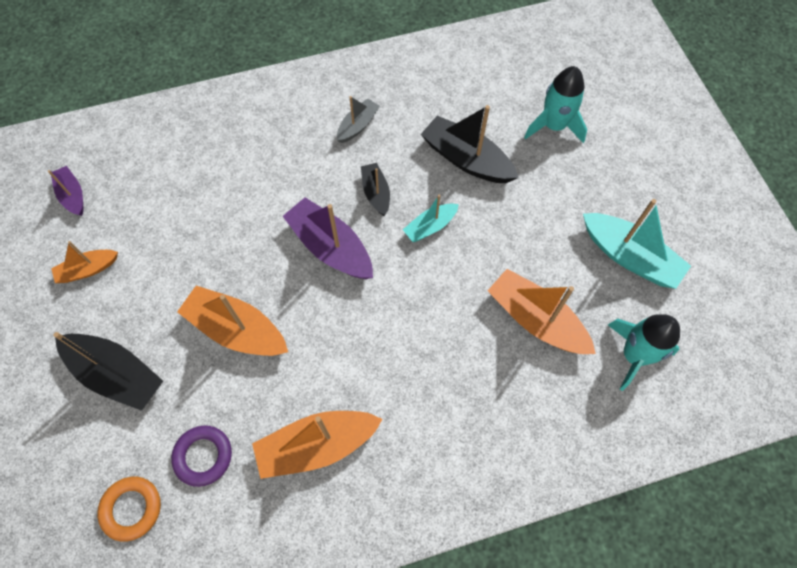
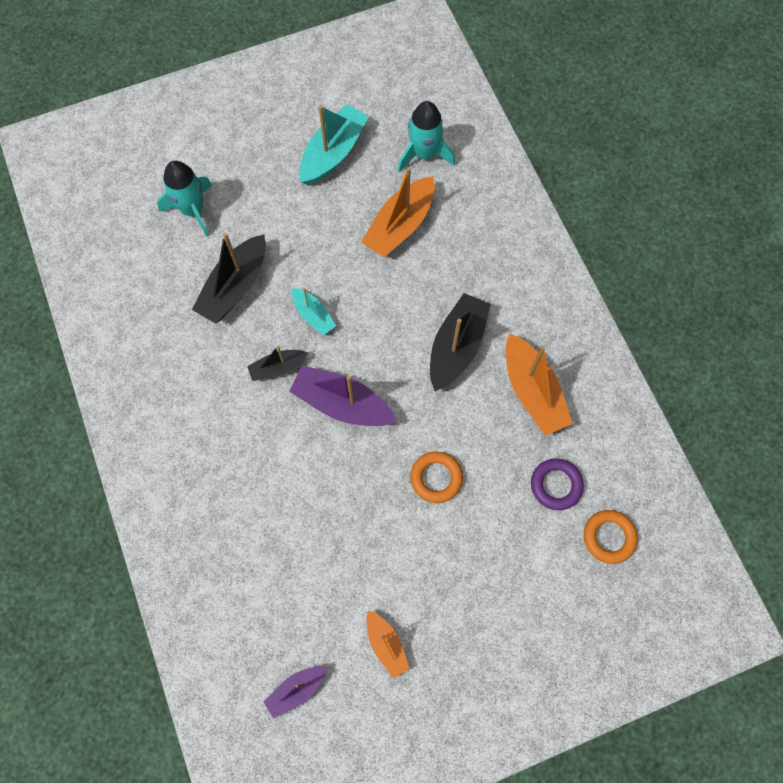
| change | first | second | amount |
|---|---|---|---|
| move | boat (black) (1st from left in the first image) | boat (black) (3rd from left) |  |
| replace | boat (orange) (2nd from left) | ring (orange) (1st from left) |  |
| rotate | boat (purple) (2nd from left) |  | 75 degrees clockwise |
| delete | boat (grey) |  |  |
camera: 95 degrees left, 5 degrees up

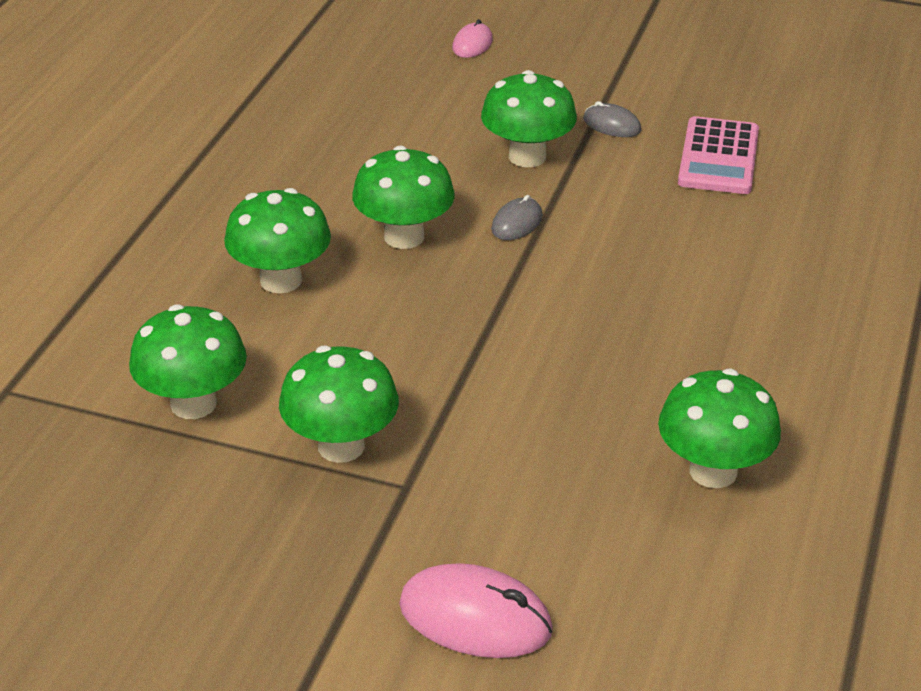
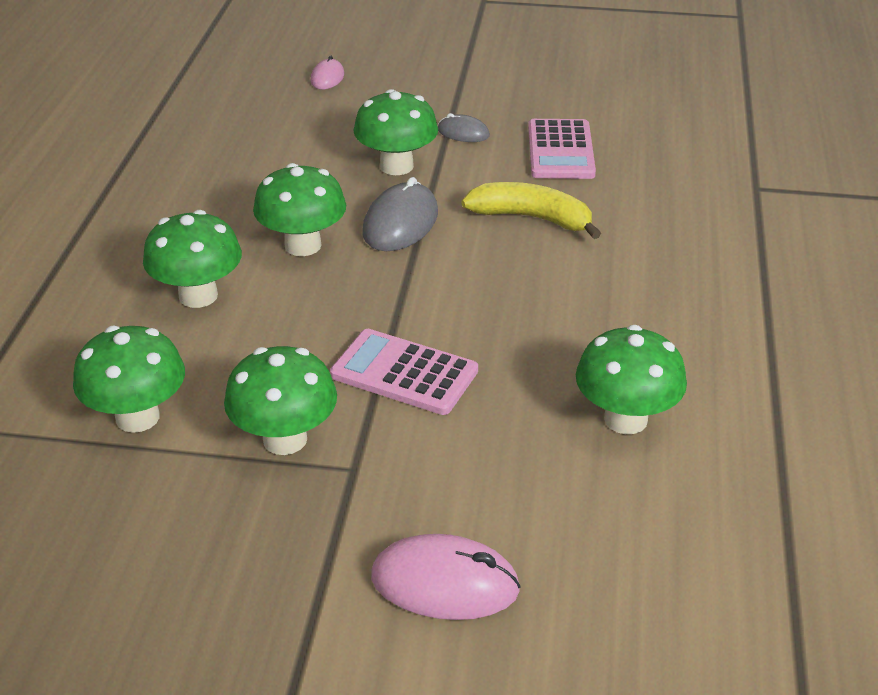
| change | first | second | amount |
|---|---|---|---|
| resize | mouse (grey) (1st from left) |  | x1.77 |
| insert |  | calculator (pink) (1st from left) |  |
| insert |  | banana (yellow) |  |
camera: 10 degrees left, 0 degrees up

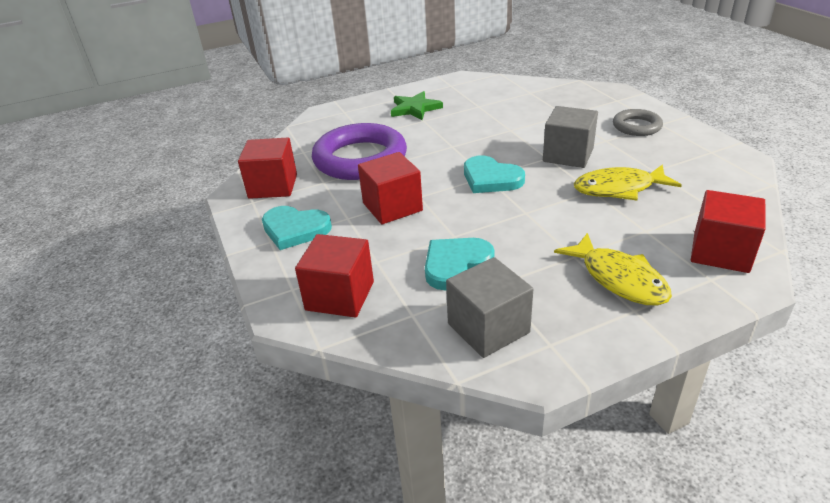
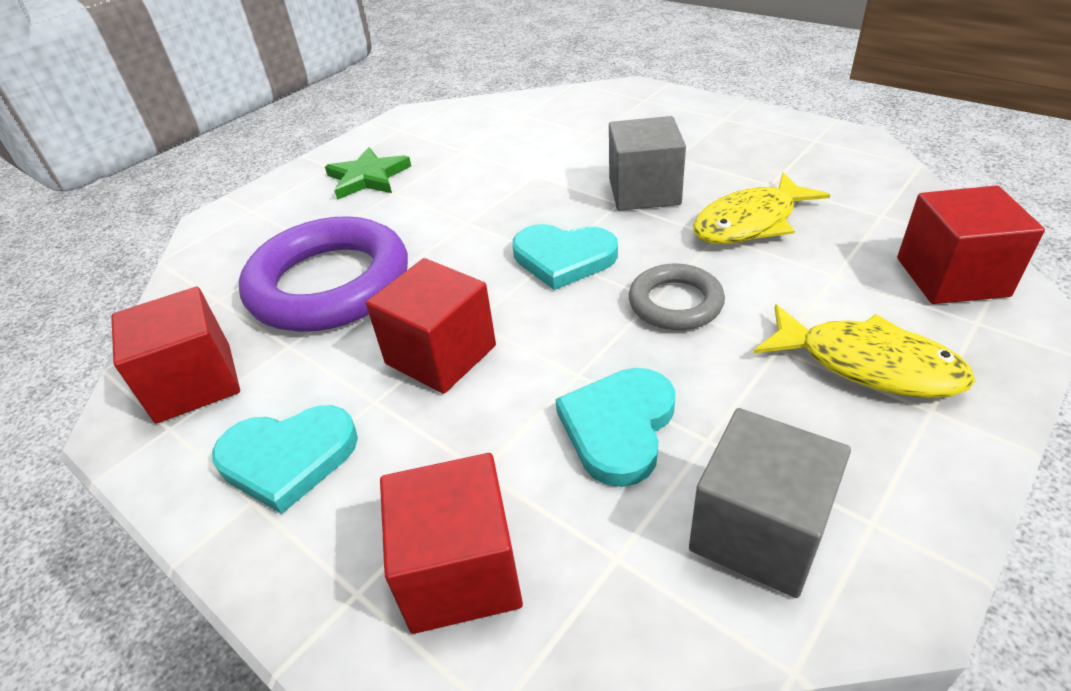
| change | first | second | amount |
|---|---|---|---|
| move | ring (grey) |  |  |
camera: 25 degrees left, 5 degrees up

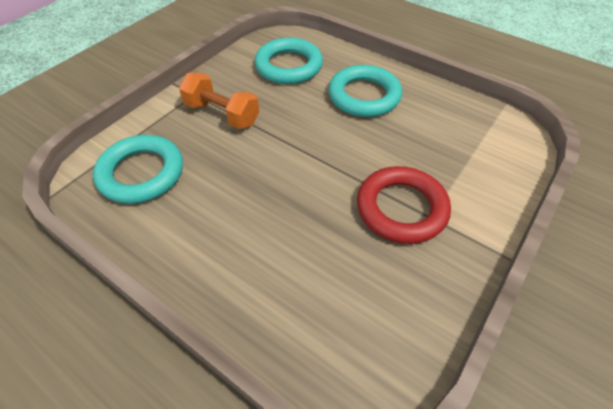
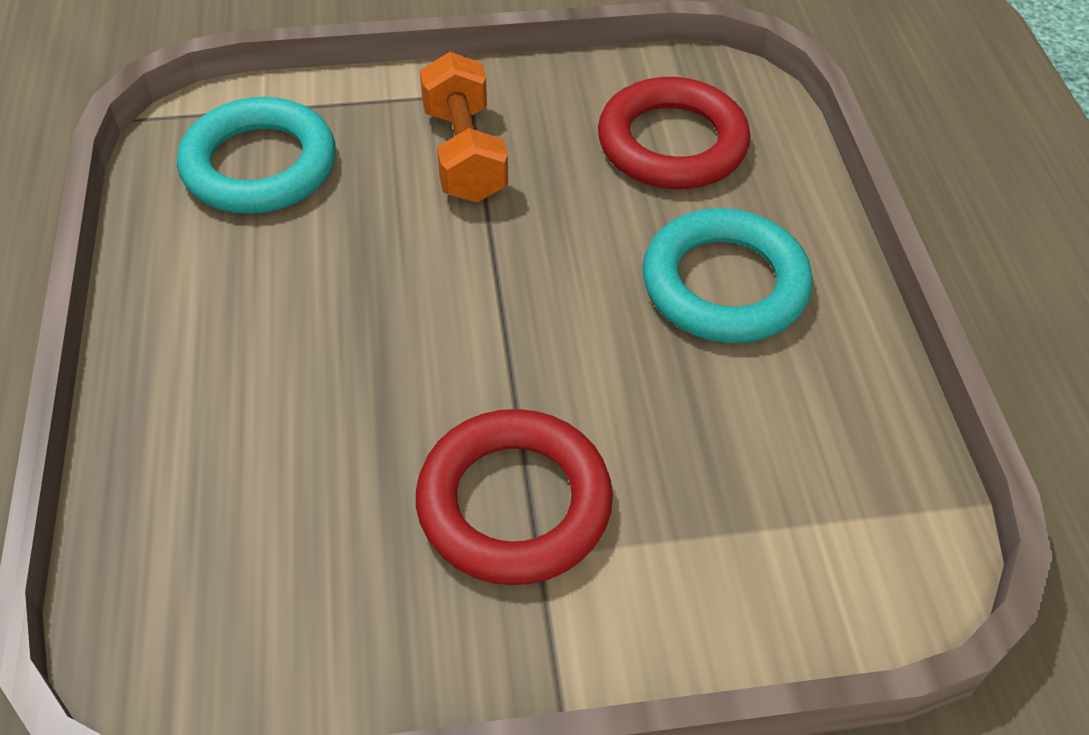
| change | first | second | amount |
|---|---|---|---|
| recolor | ring (turquoise) (2nd from left) | ring (red) (2nd from left) |  |
camera: 45 degrees right, 0 degrees up

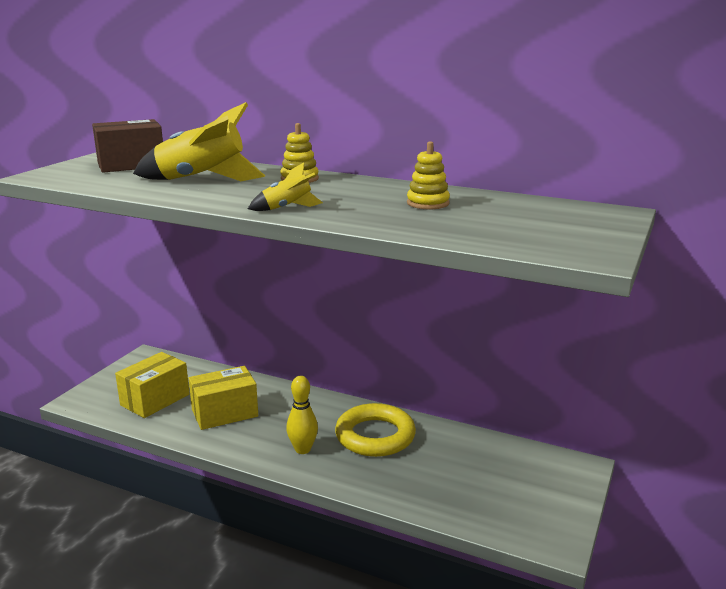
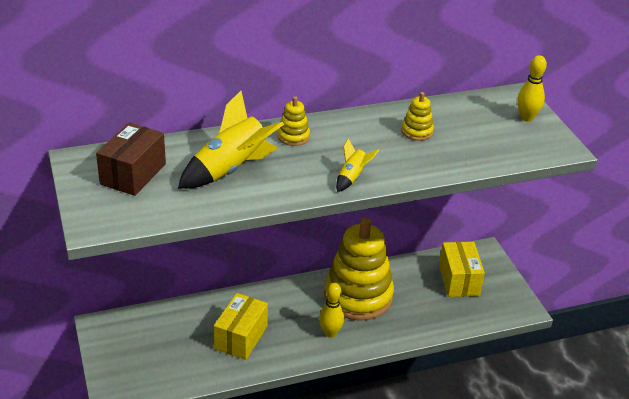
| change | first | second | amount |
|---|---|---|---|
| move | box (yellow) (1st from left in the first image) | box (yellow) (2nd from left) |  |
| replace | ring (yellow) | stacking toy (yellow) (2nd from left) |  |
| insert |  | bowling pin (yellow) (2nd from left) |  |
camera: 45 degrees left, 15 degrees up

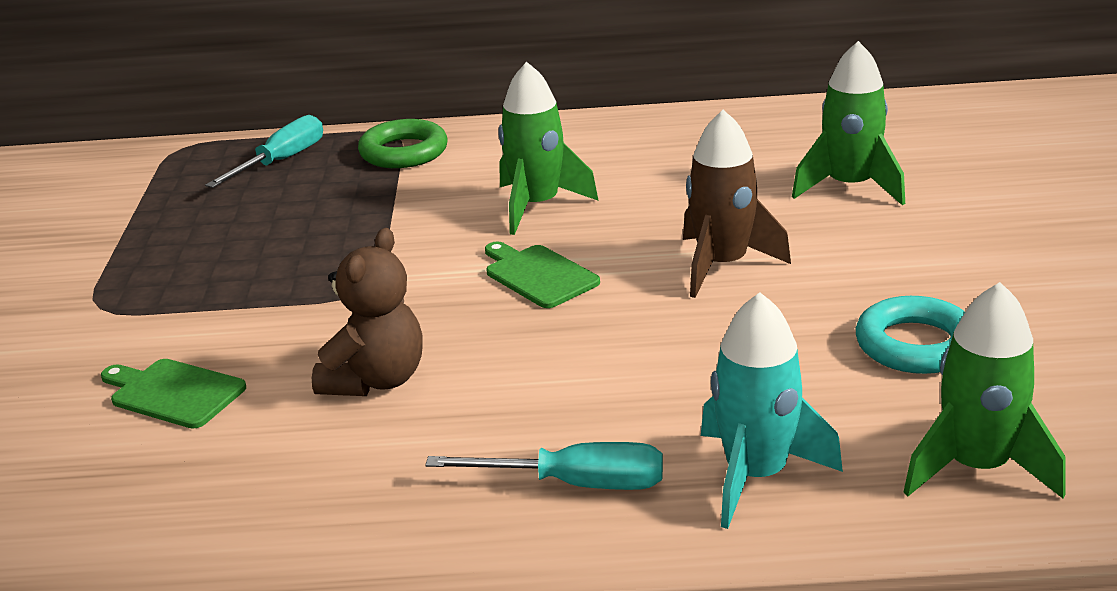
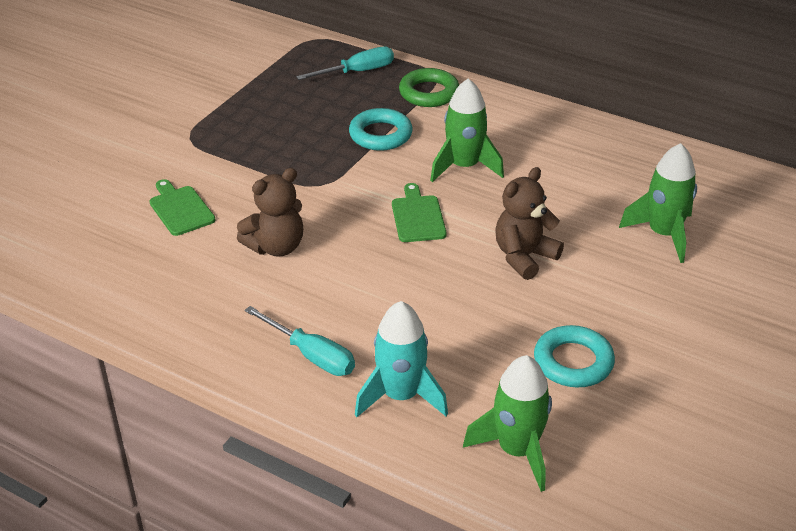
| change | first | second | amount |
|---|---|---|---|
| replace | rocket (brown) | teddy bear (brown) (2nd from left) |  |
| insert |  | ring (turquoise) (1st from left) |  |
camera: 30 degrees right, 10 degrees up

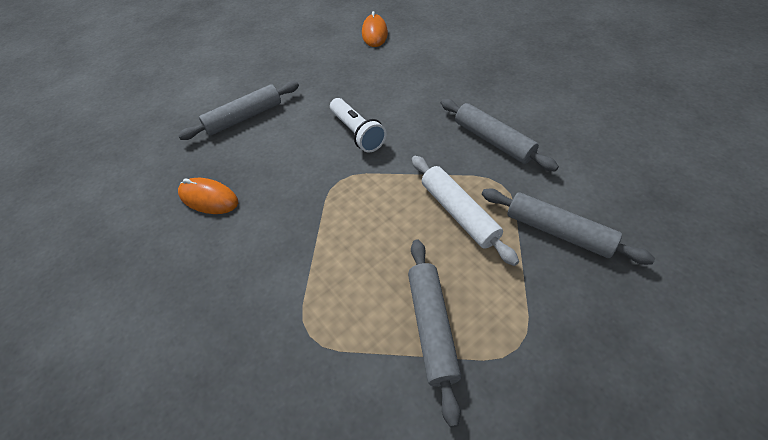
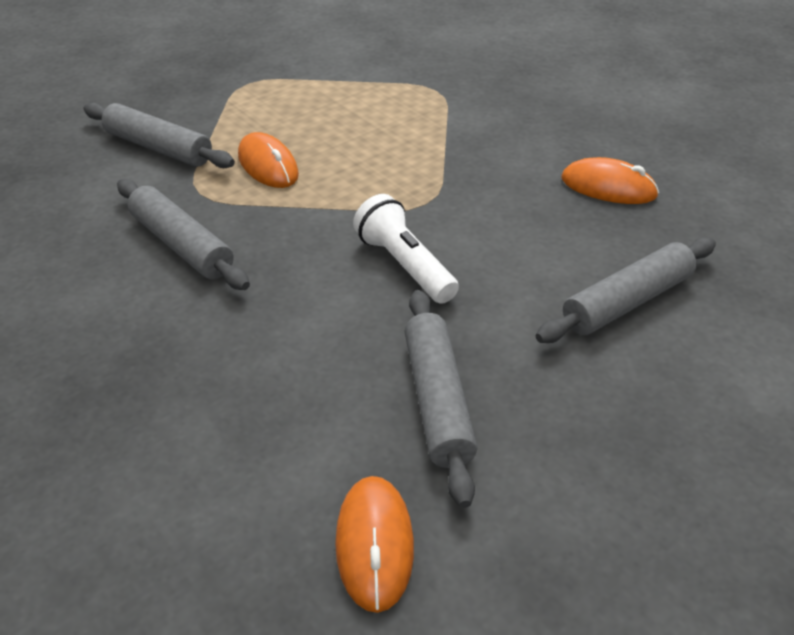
| change | first | second | amount |
|---|---|---|---|
| move | rolling pin (grey) (2nd from left in the first image) | rolling pin (grey) (3rd from left) |  |
| replace | rolling pin (white) | mouse (orange) (1st from left) |  |
camera: 175 degrees right, 10 degrees down

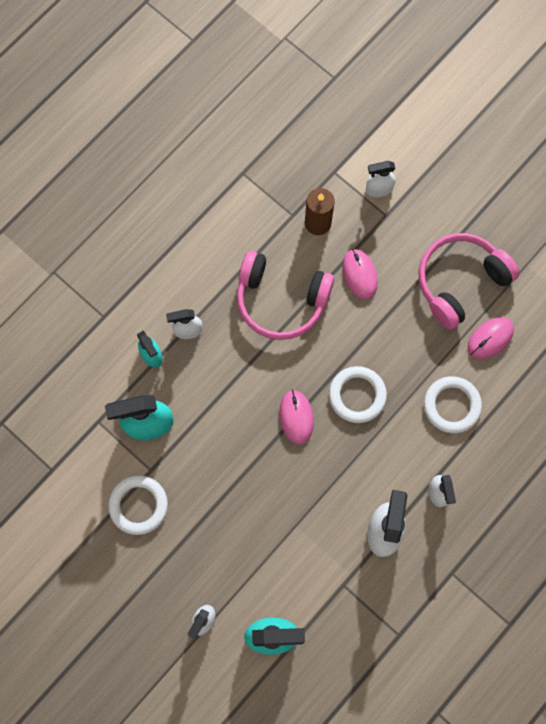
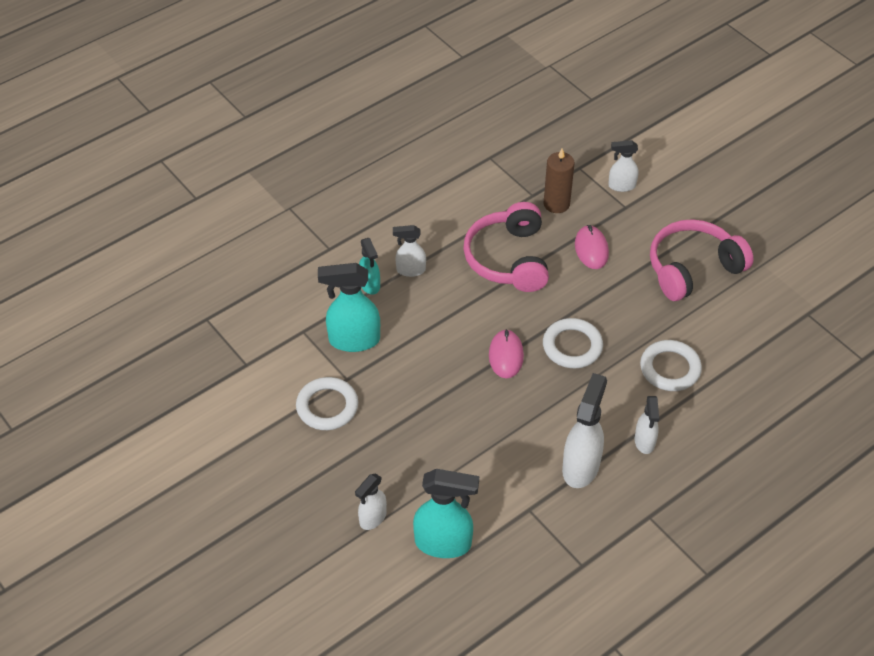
| change | first | second | amount |
|---|---|---|---|
| rotate | headphones (pink) (1st from left) |  | 60 degrees clockwise |
| delete | mouse (pink) (3rd from left) |  |  |
camera: 10 degrees right, 25 degrees down

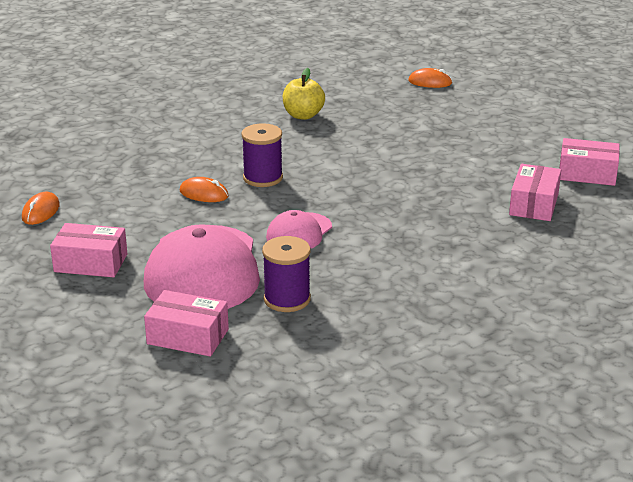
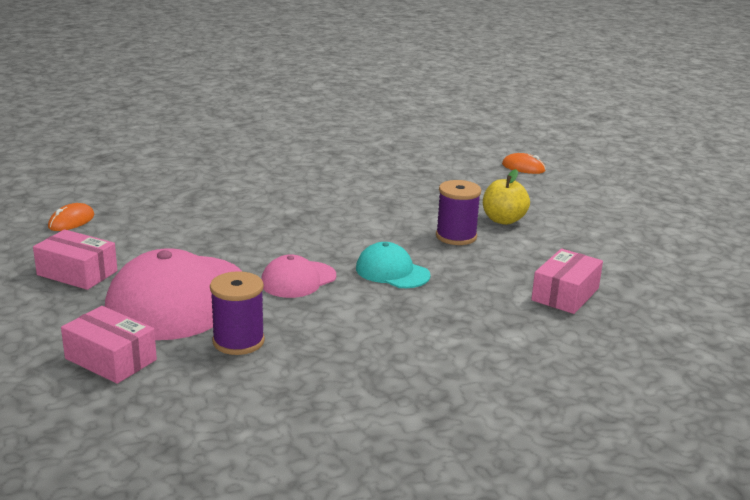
| change | first | second | amount |
|---|---|---|---|
| delete | mouse (orange) (2nd from left) |  |  |
| move | spool (purple) (1st from left in the first image) | spool (purple) (2nd from left) |  |
| move | apple (yellow) |  |  |
| delete | box (pink) (4th from left) |  |  |
| insert |  | cap (turquoise) |  |
camera: 15 degrees right, 5 degrees down

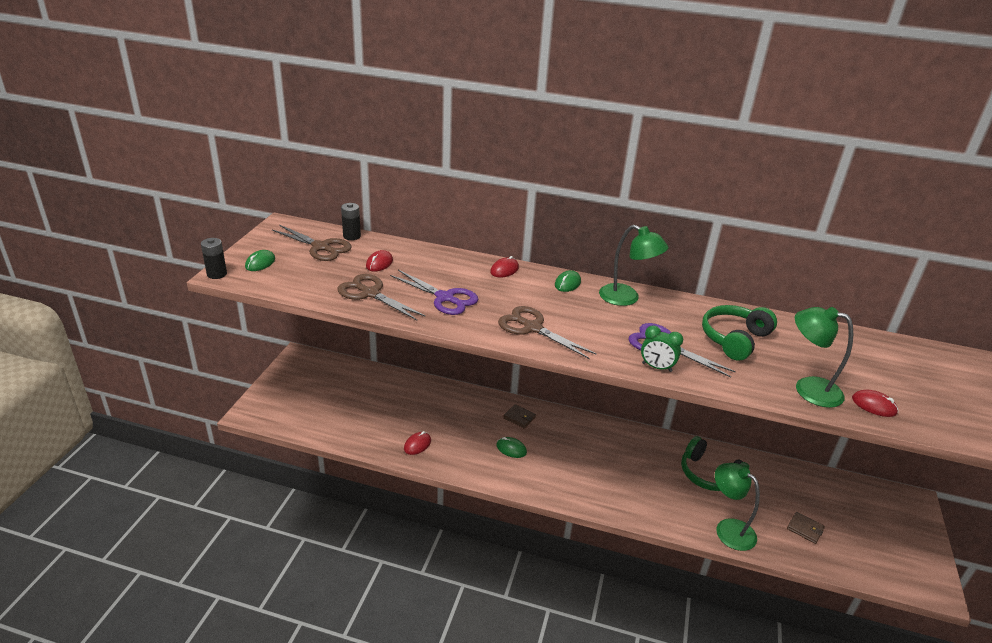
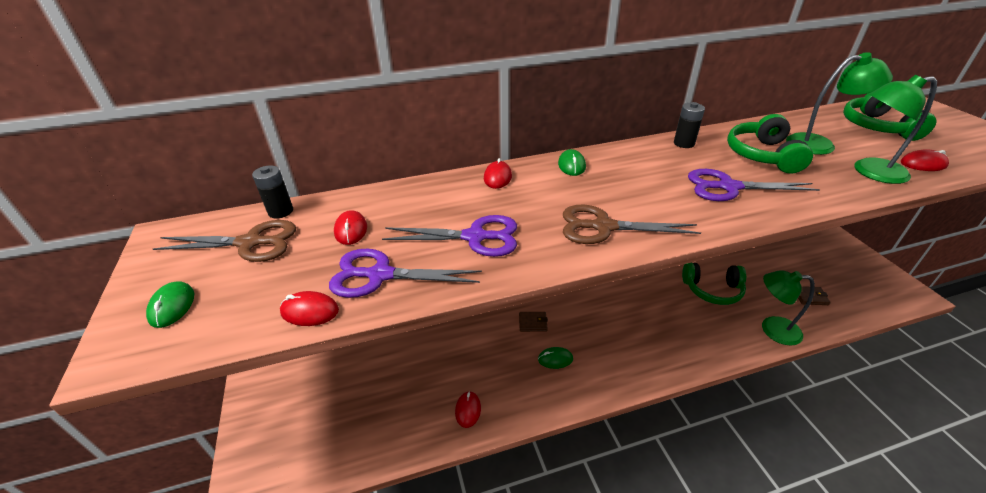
| change | first | second | amount |
|---|---|---|---|
| move | battery (black) (1st from left in the first image) | battery (black) (2nd from left) |  |
| recolor | scissors (brown) (2nd from left) | scissors (purple) (1st from left) |  |
| move | lamp (green) (1st from left in the first image) | lamp (green) (2nd from left) |  |
| delete | clock (green) |  |  |
| insert |  | mouse (red) (1st from left) |  |
| insert |  | headphones (green) (3rd from left) |  |
camera: 30 degrees left, 5 degrees up

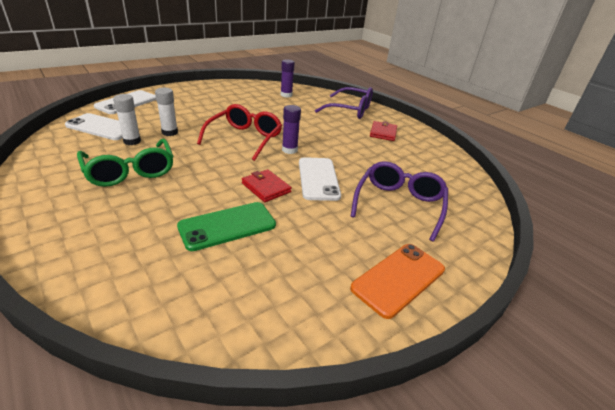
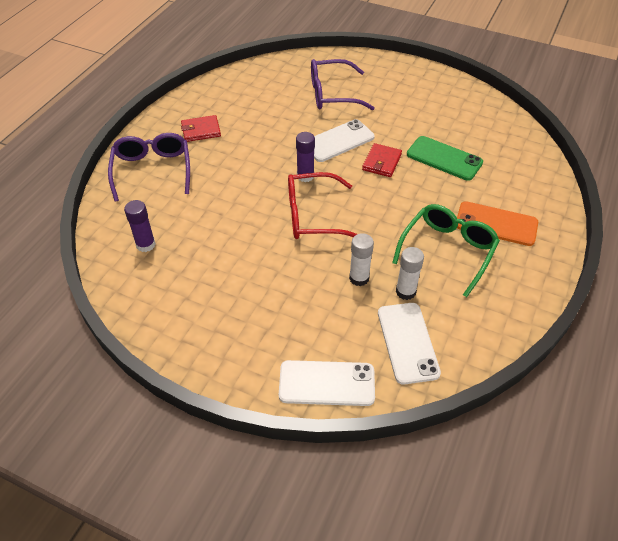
| change | first | second | amount |
|---|---|---|---|
| move | phone (orange) |  |  |
camera: 115 degrees left, 15 degrees up

